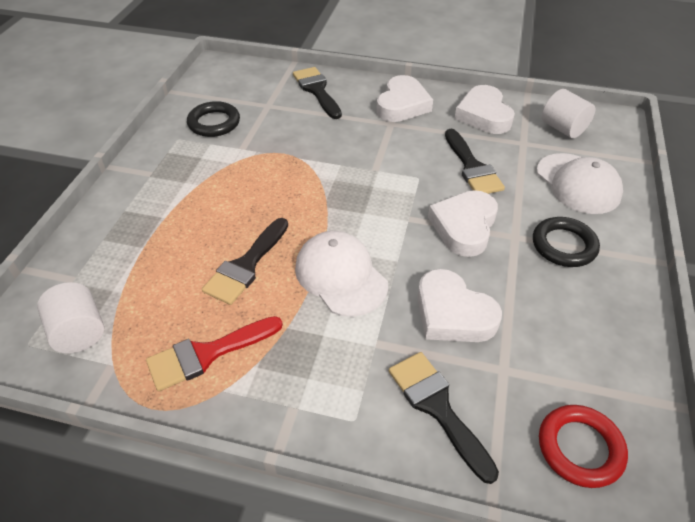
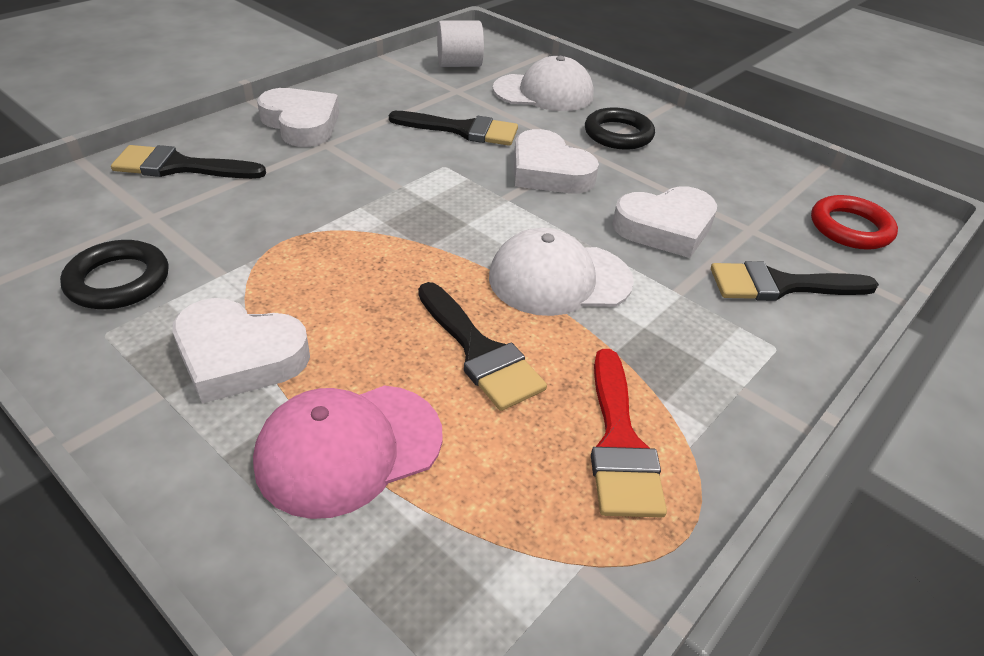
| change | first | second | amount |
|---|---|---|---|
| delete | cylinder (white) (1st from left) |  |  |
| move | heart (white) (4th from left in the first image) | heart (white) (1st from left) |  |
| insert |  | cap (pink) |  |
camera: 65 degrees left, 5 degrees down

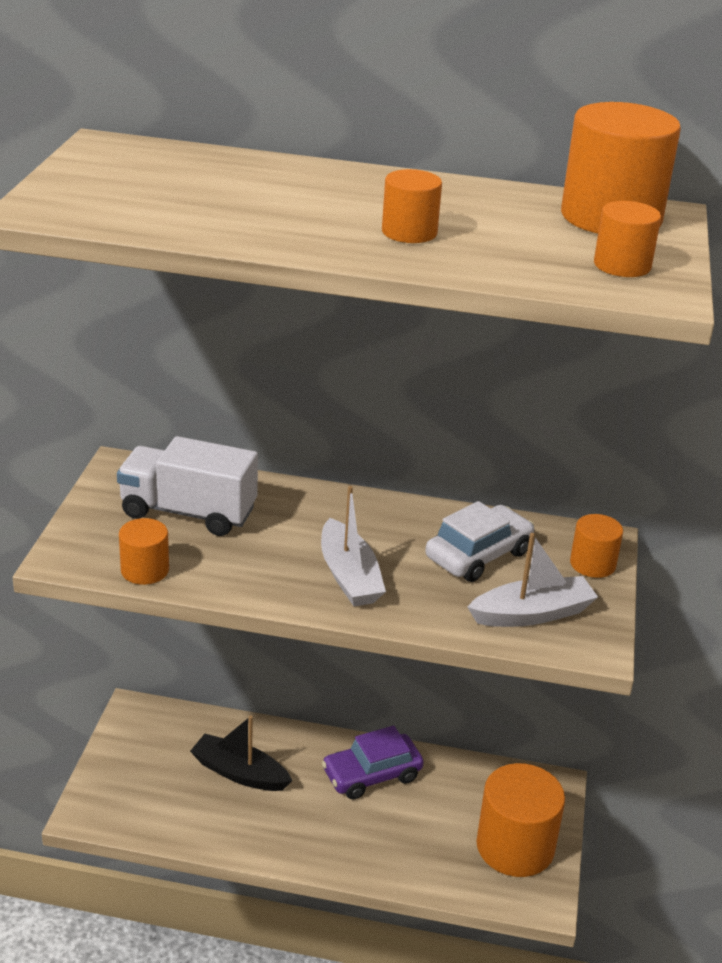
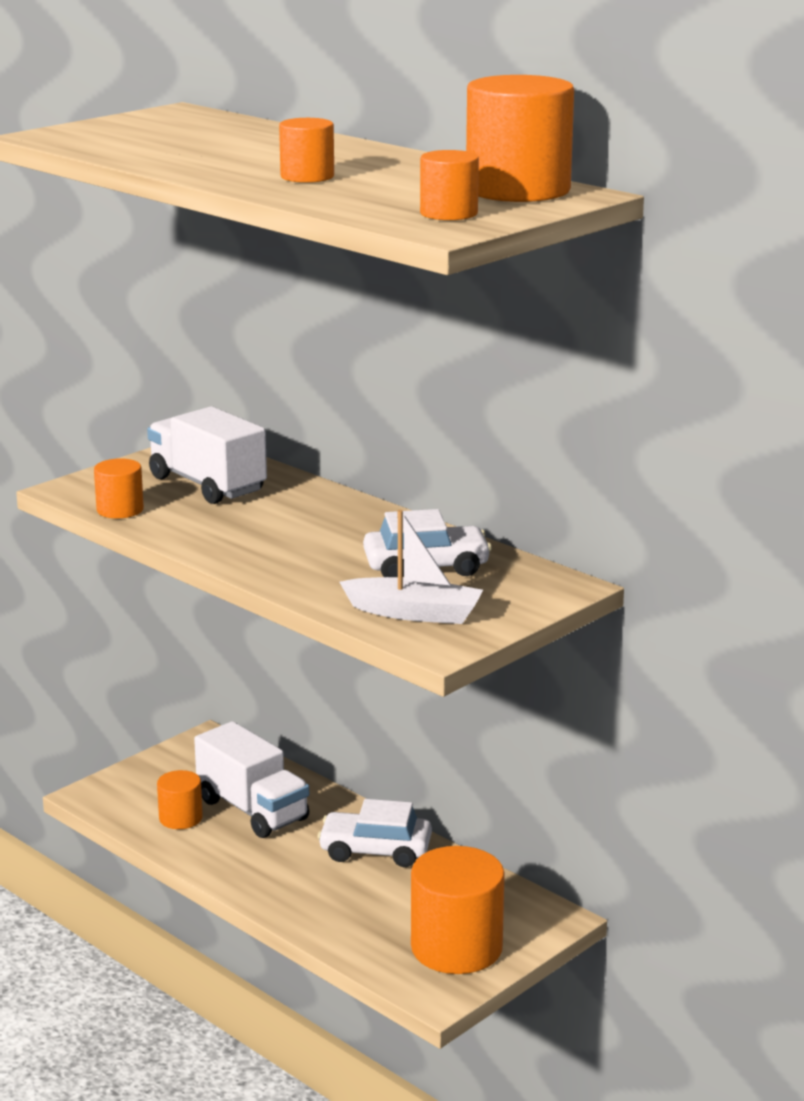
| change | first | second | amount |
|---|---|---|---|
| replace | boat (black) | truck (white) (2nd from left) |  |
| delete | boat (white) (1st from left) |  |  |
| recolor | car (purple) | car (white) (1st from left) |  |
| move | cylinder (orange) (4th from left in the first image) | cylinder (orange) (2nd from left) |  |
camera: 35 degrees right, 10 degrees down

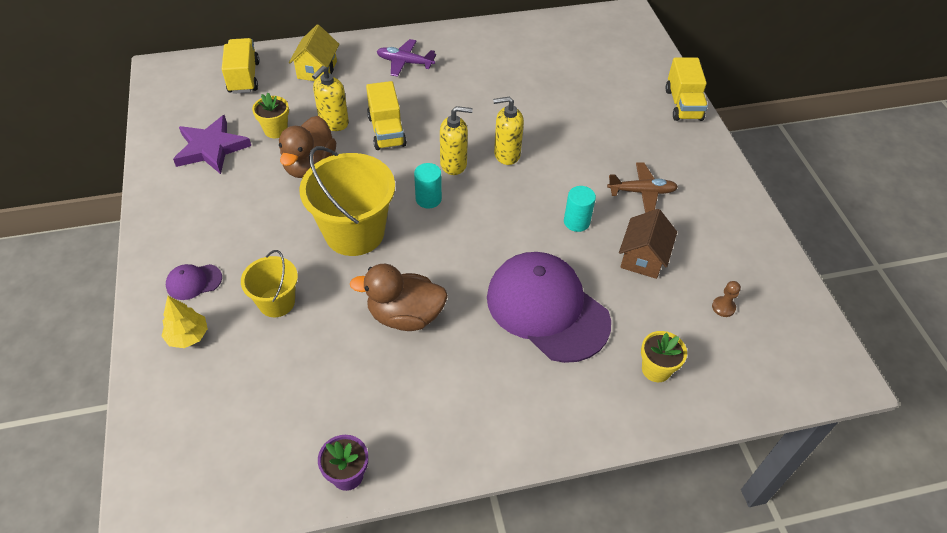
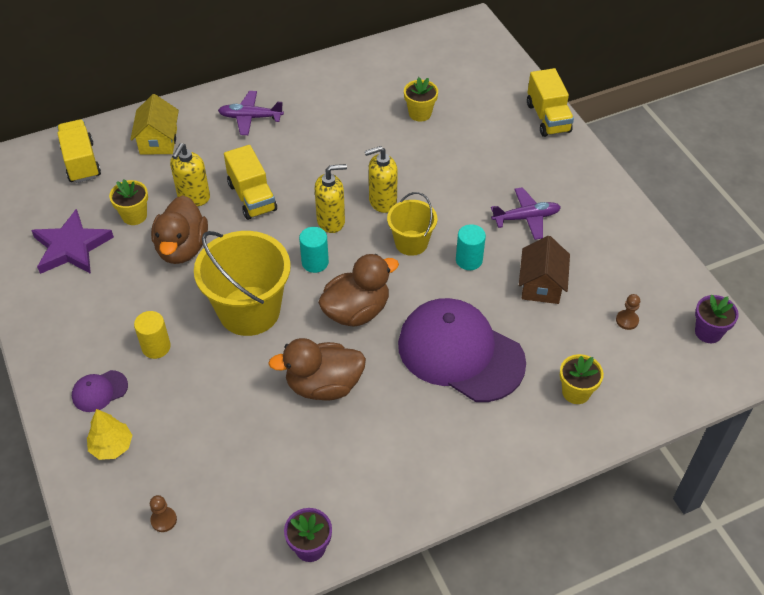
| change | first | second | amount |
|---|---|---|---|
| move | bucket (yellow) (1st from left in the first image) | bucket (yellow) (2nd from left) |  |
| recolor | plane (brown) | plane (purple) (2nd from left) |  |
| insert |  | cylinder (yellow) |  |
| insert |  | pawn (brown) (1st from left) |  |
| insert |  | duck (brown) (3rd from left) |  |
| insert |  | flower pot (yellow) (2nd from left) |  |
| insert |  | flower pot (purple) (2nd from left) |  |
camera: 10 degrees left, 0 degrees up

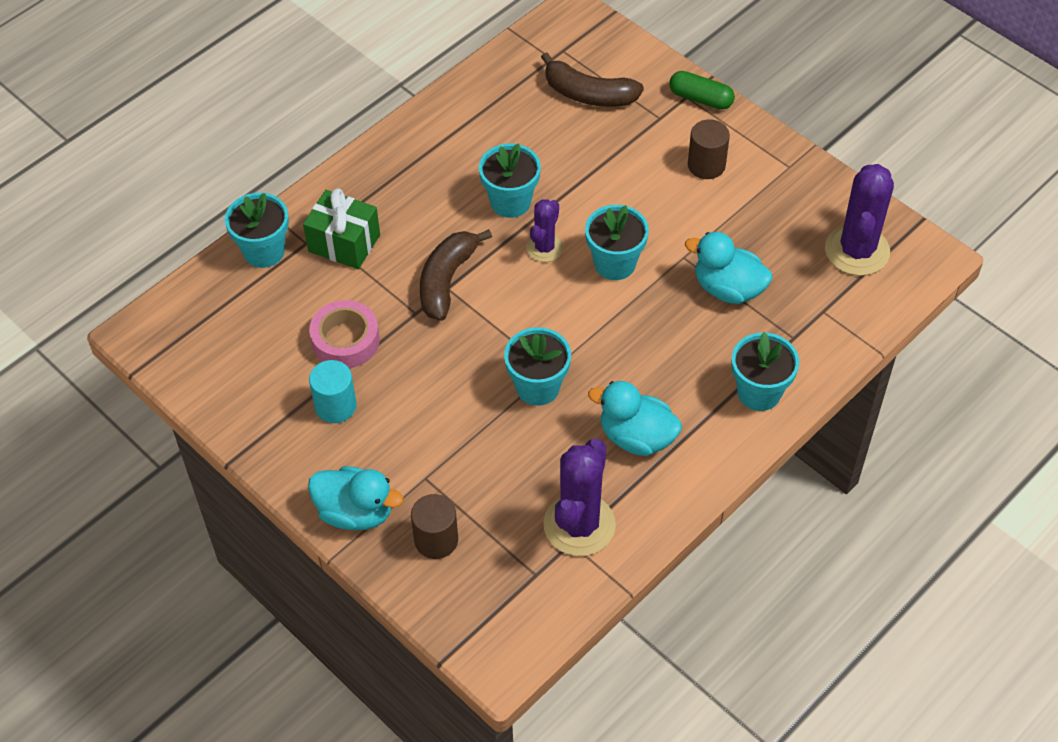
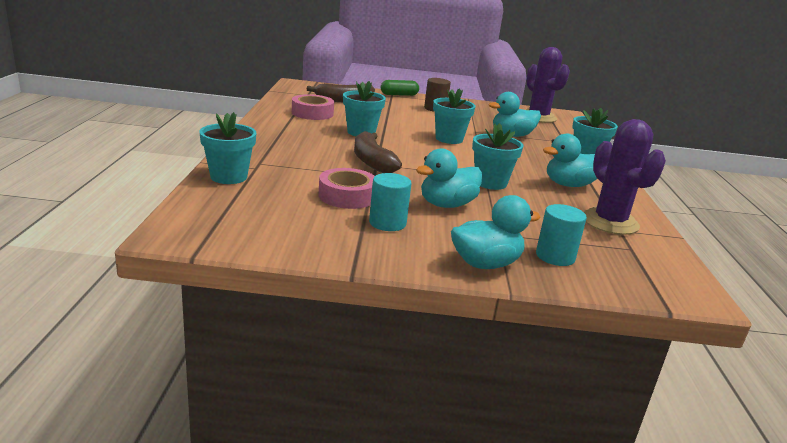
| change | first | second | amount |
|---|---|---|---|
| delete | gift (green) |  |  |
| recolor | cylinder (brown) (1st from left) | cylinder (turquoise) (2nd from left) |  |
| delete | cactus (purple) (1st from left) |  |  |
| insert |  | tape (pink) (1st from left) |  |
| insert |  | duck (turquoise) (1st from left) |  |
camera: 45 degrees left, 30 degrees down

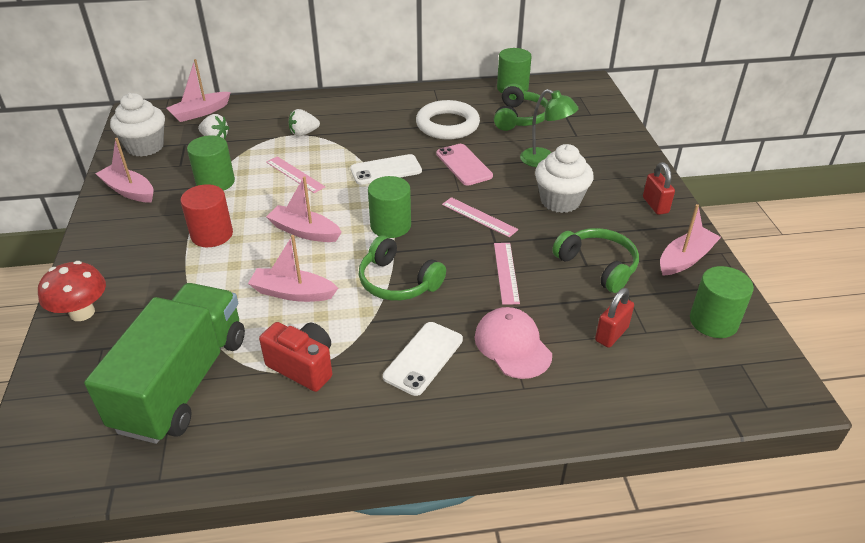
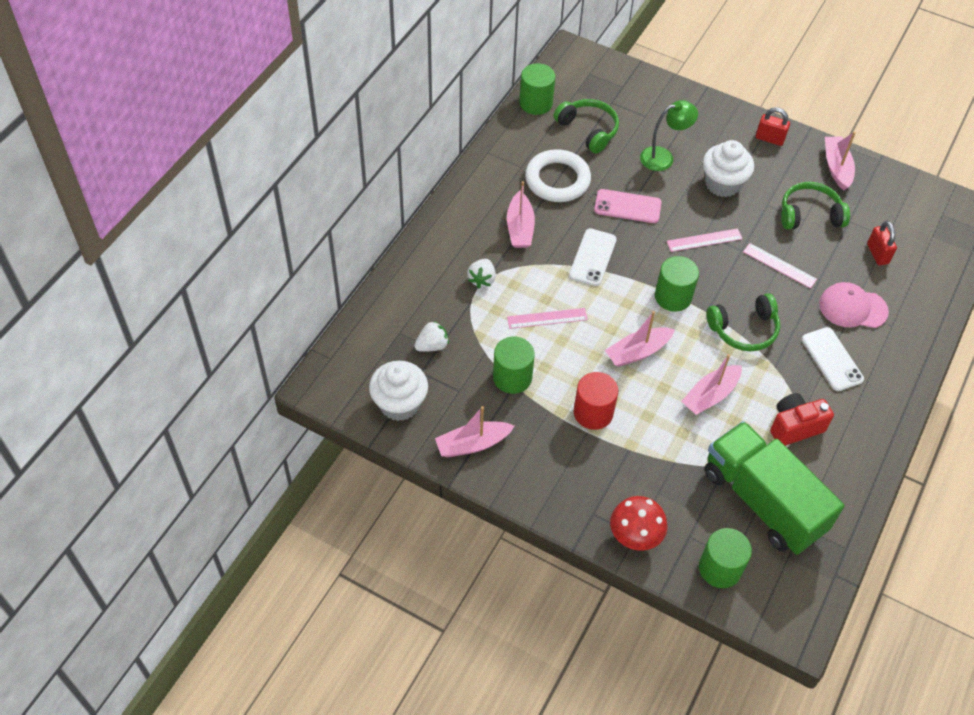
| change | first | second | amount |
|---|---|---|---|
| move | boat (pink) (2nd from left) |  |  |
| move | cylinder (green) (4th from left) |  |  |
camera: 55 degrees left, 15 degrees up

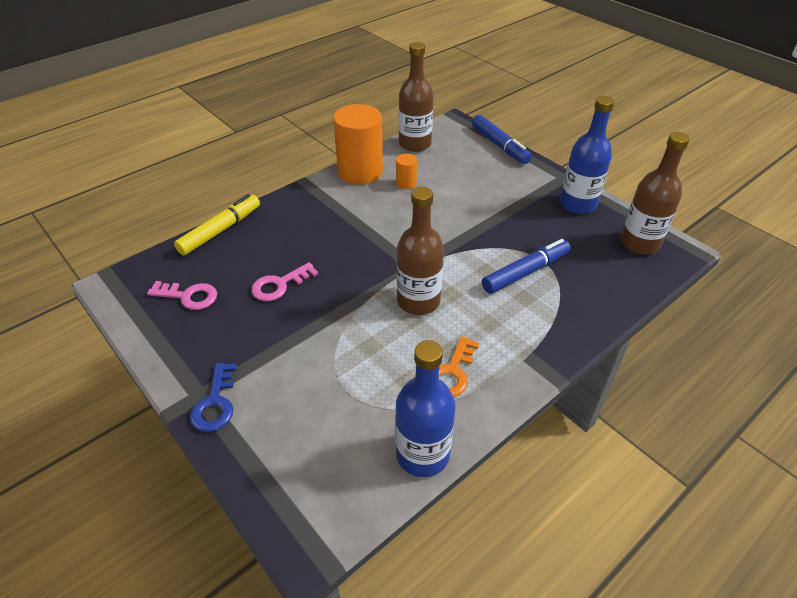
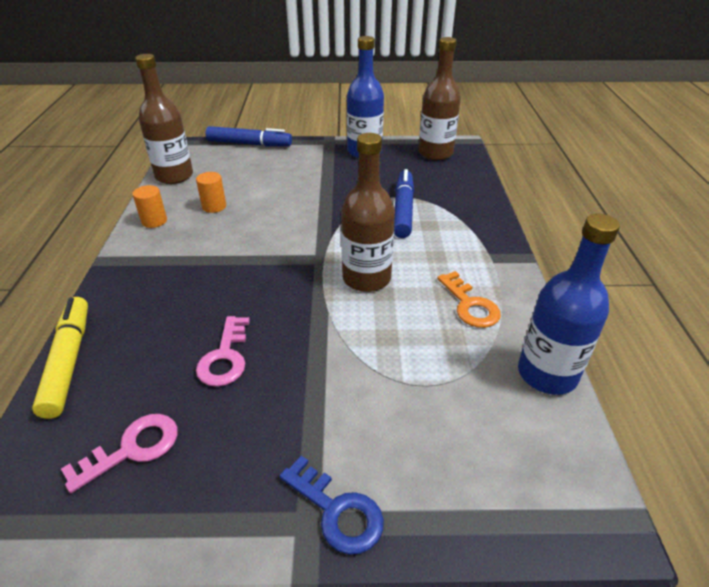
| change | first | second | amount |
|---|---|---|---|
| resize | cylinder (orange) (1st from left) |  | x0.45 |
camera: 50 degrees left, 5 degrees down

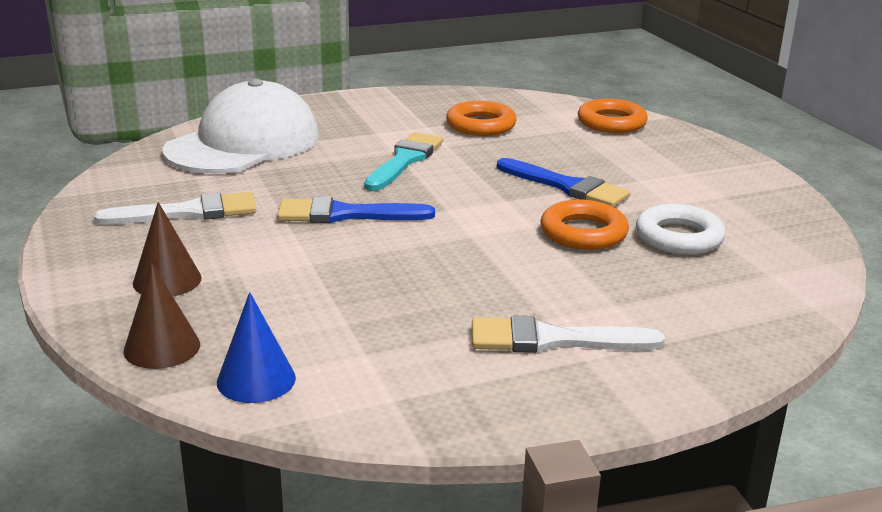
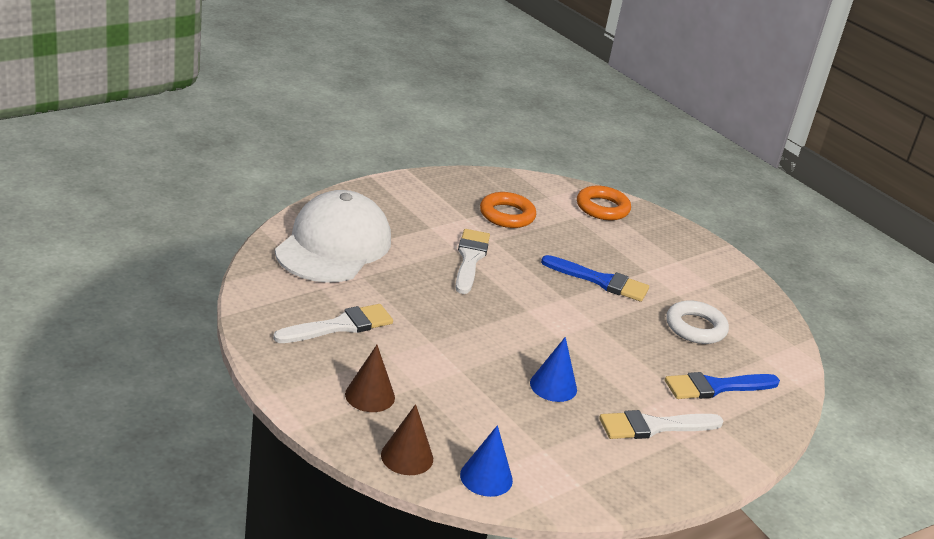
| change | first | second | amount |
|---|---|---|---|
| move | brush (blue) (1st from left in the first image) | brush (blue) (2nd from left) |  |
| recolor | brush (turquoise) | brush (white) (2nd from left) |  |
| delete | ring (orange) (2nd from left) |  |  |
| insert |  | cone (blue) (2nd from left) |  |
camera: 20 degrees left, 5 degrees up

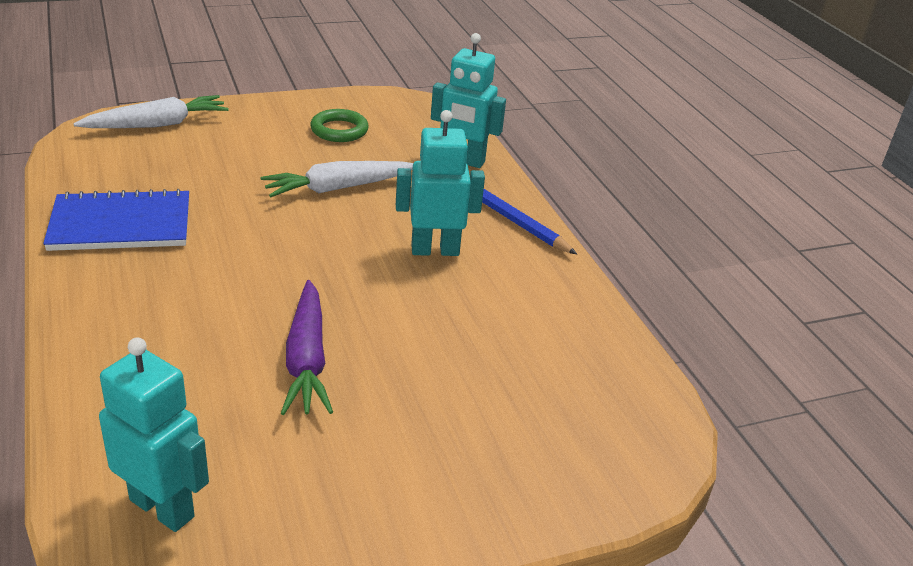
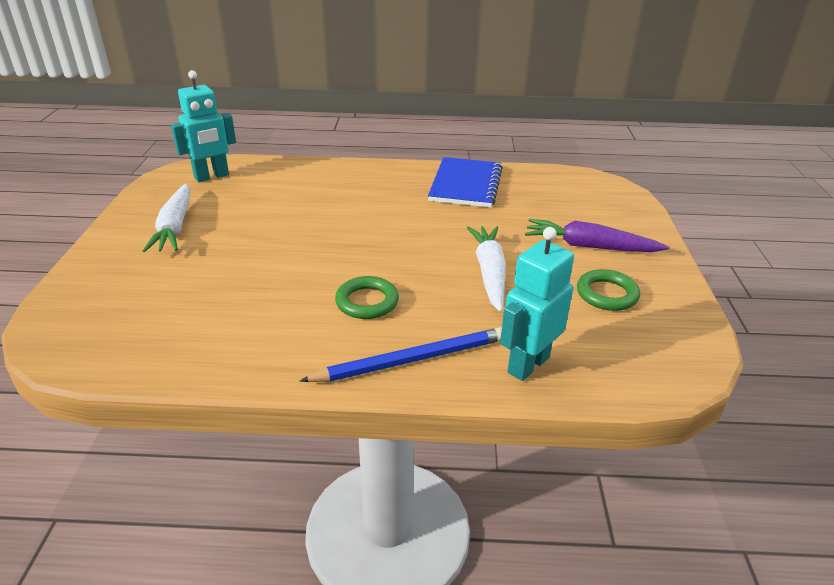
| change | first | second | amount |
|---|---|---|---|
| move | carrot (white) (1st from left) |  |  |
| move | carrot (purple) |  |  |
| replace | robot (turquoise) (2nd from left) | ring (green) (1st from left) |  |
camera: 115 degrees right, 0 degrees up

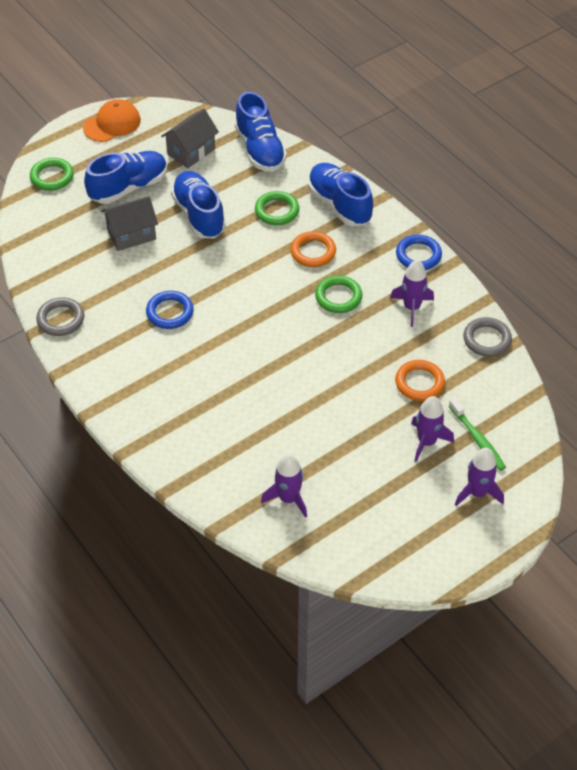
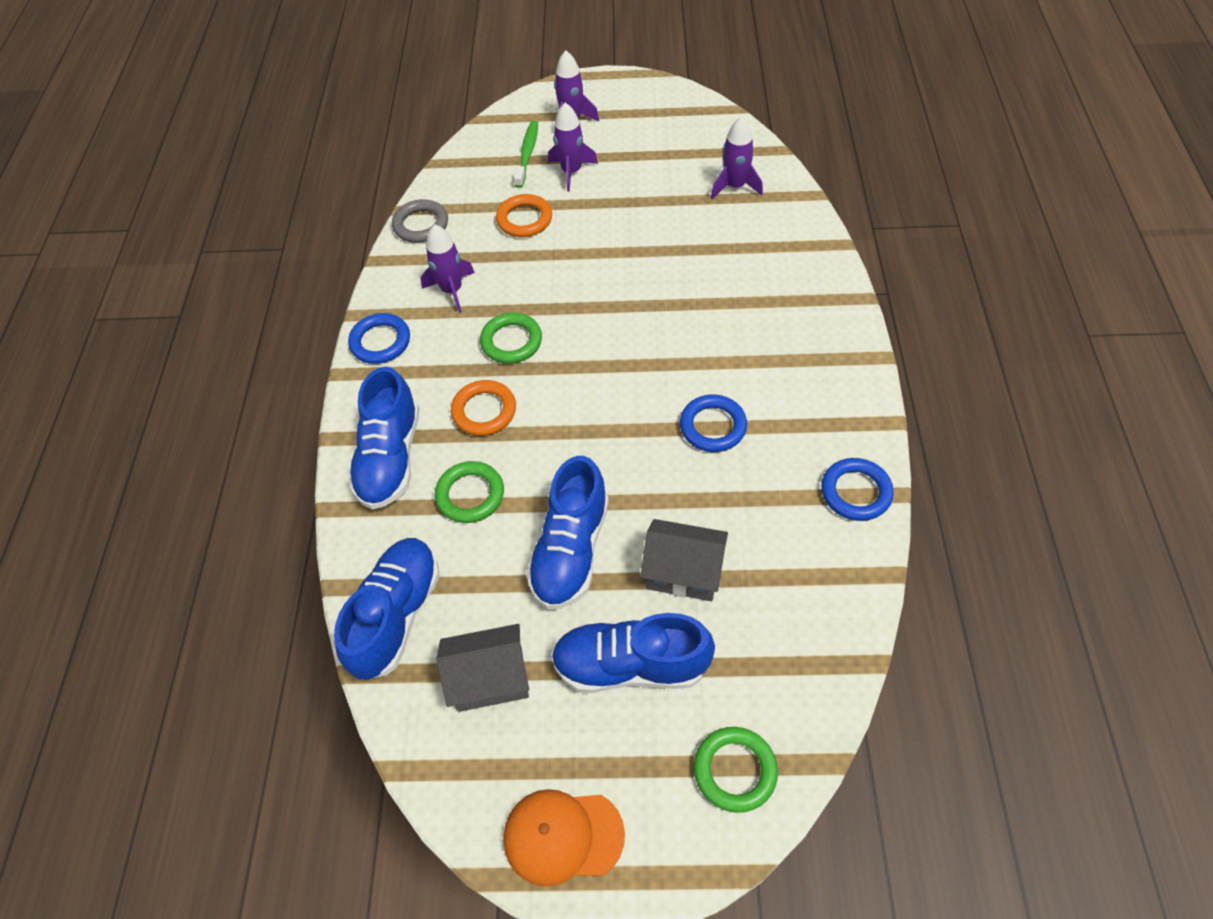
| change | first | second | amount |
|---|---|---|---|
| recolor | ring (grey) (1st from left) | ring (blue) (3rd from left) |  |
camera: 140 degrees left, 5 degrees up

